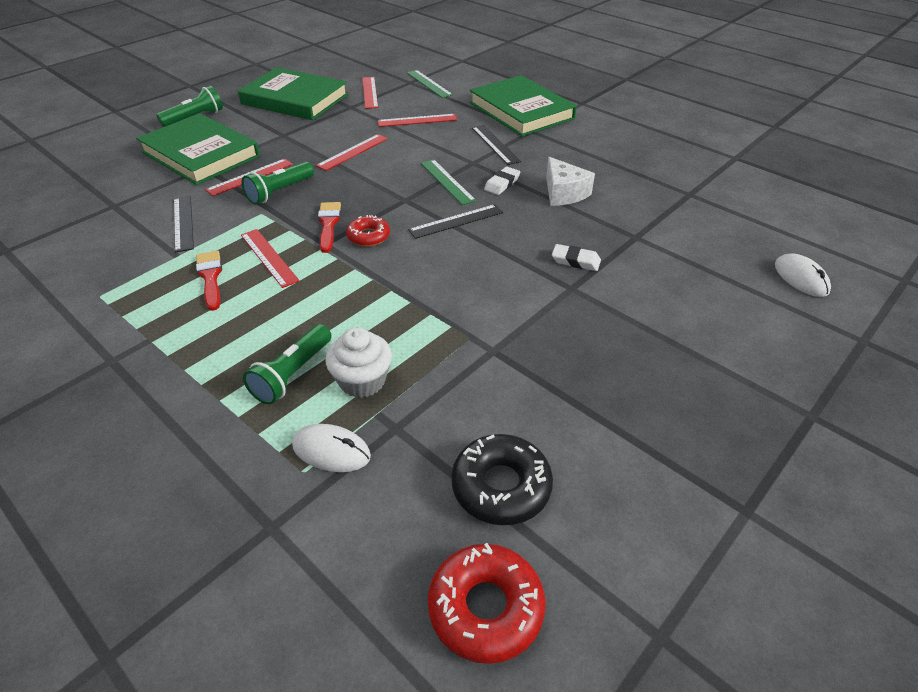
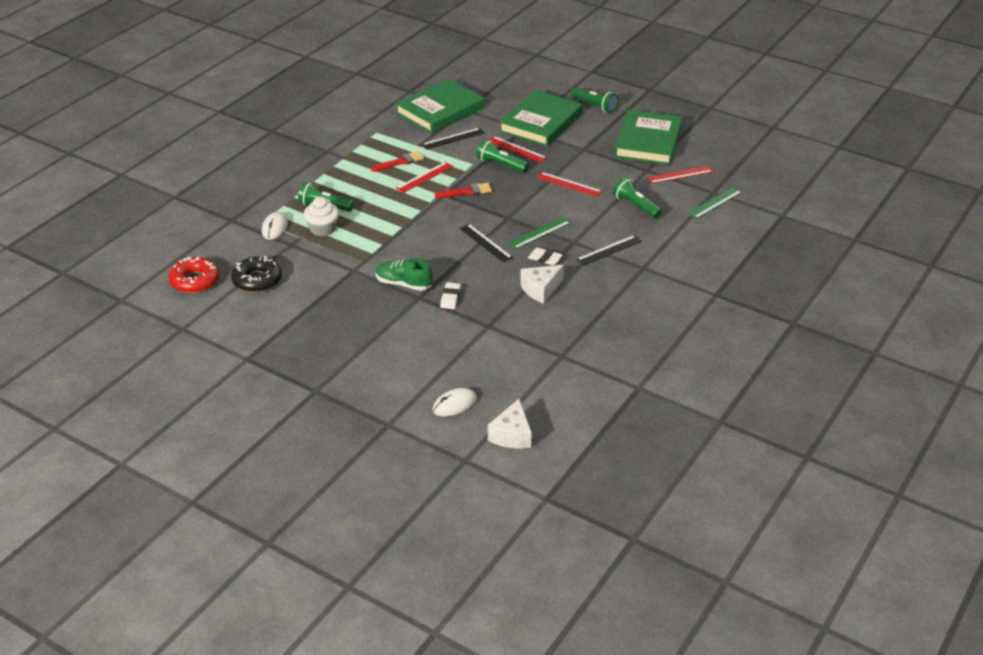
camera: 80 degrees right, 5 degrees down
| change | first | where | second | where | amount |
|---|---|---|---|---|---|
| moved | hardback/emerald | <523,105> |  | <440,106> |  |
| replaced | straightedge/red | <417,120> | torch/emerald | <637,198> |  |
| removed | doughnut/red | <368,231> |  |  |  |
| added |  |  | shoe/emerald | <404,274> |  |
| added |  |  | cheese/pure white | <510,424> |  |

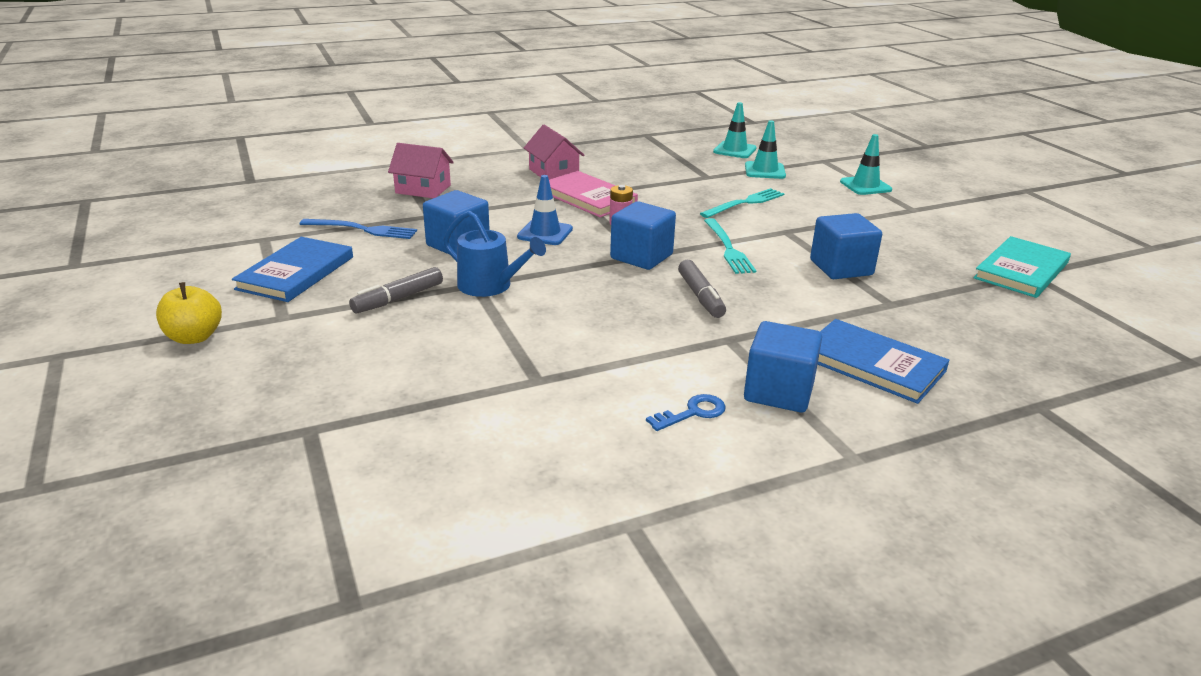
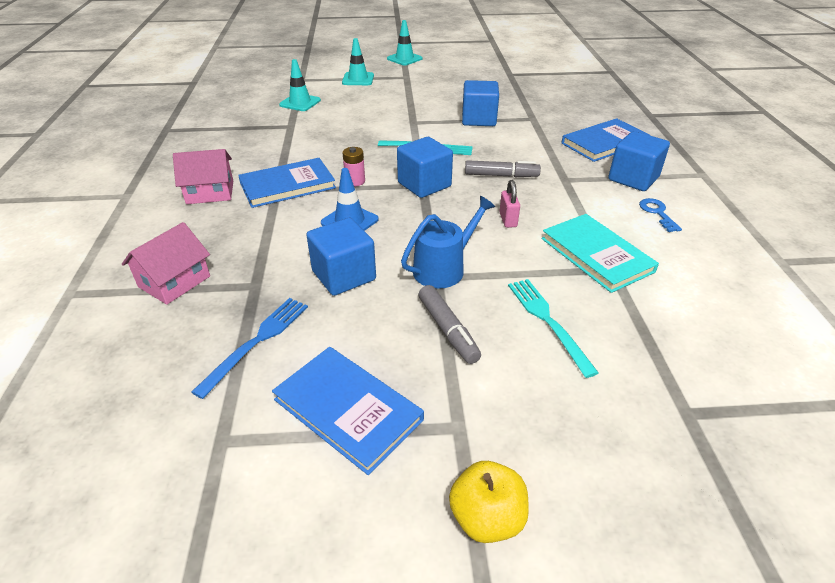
camera: 70 degrees left, 10 degrees up
| change | first | where | second | where | amount |
|---|---|---|---|---|---|
| moved | road cone/turquoise | <734,130> |  | <405,42> |  |
| recoloured | hardback/rose-pink | <593,194> | hardback/royal blue | <287,183> |  |
| moved | dinner fork/turquoise | <742,203> |  | <553,328> |  |
| moved | hardback/turquoise | <1022,267> |  | <600,253> |  |
| added |  |  | padlock/rose-pink | <509,204> |  |

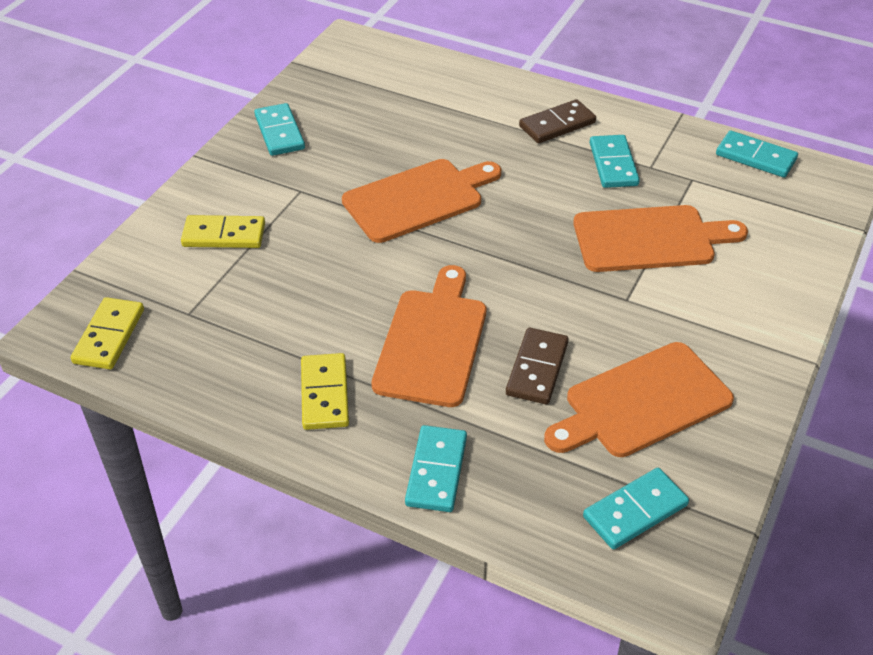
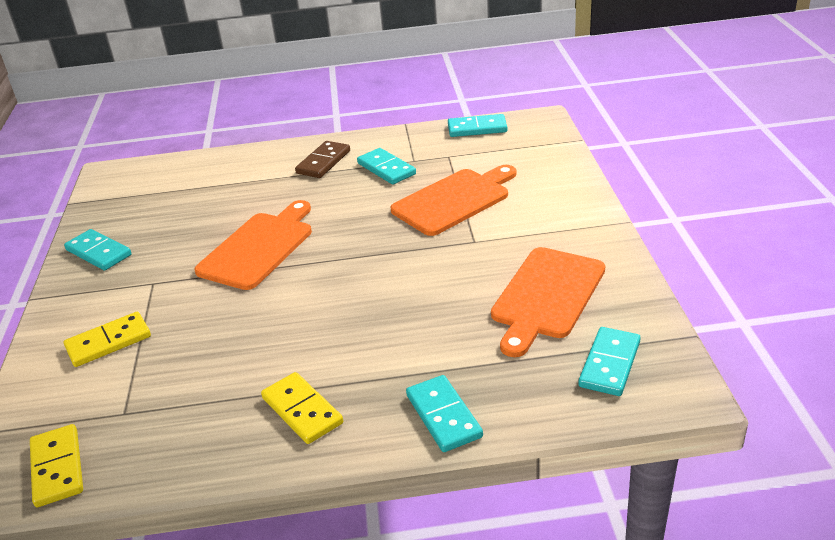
camera: 30 degrees left, 10 degrees down
| change | first | where | second | where | amount |
|---|---|---|---|---|---|
| removed | chopping board/orange-coloured | <428,336> |  |  |  |
| removed | domino tile/brown | <537,366> |  |  |  |

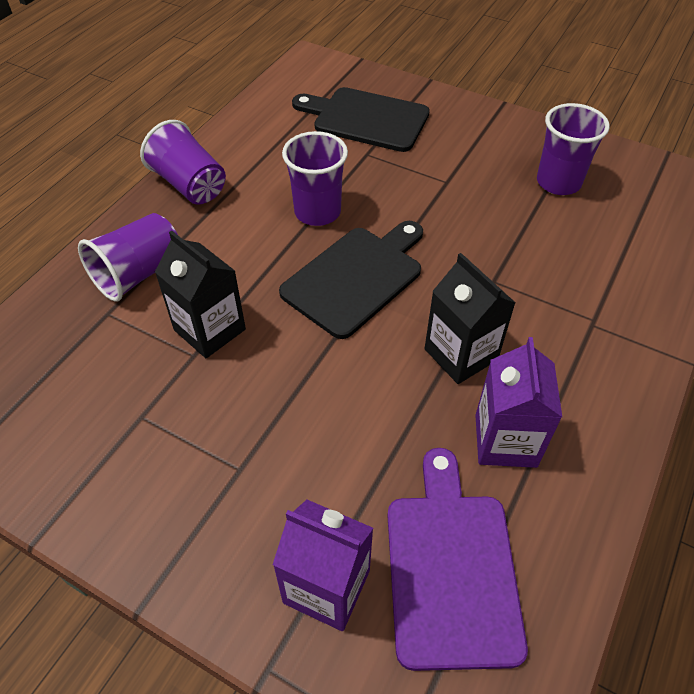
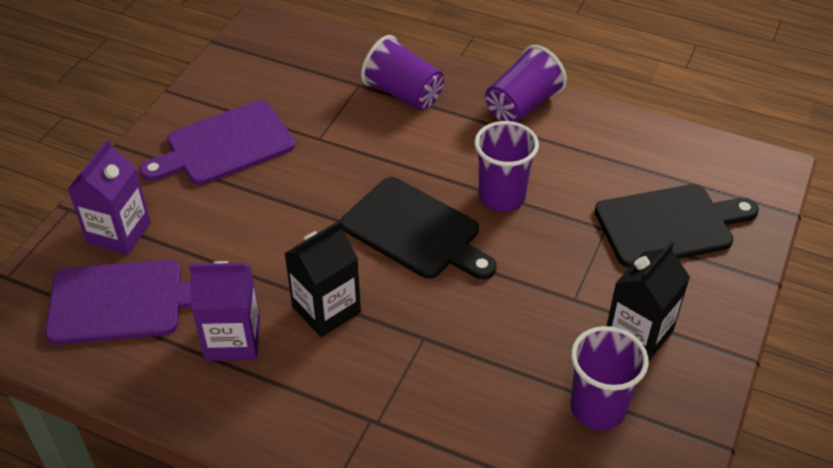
camera: 85 degrees right, 5 degrees down
| change | first | where | second | where | amount |
|---|---|---|---|---|---|
| turned | chopping board/jet-black | <361,119> |  | <677,226> | 60 degrees clockwise |
| moved | milk carton/jet-black | <200,294> |  | <648,301> |  |
| added |  |  | chopping board/violet | <217,142> |  |

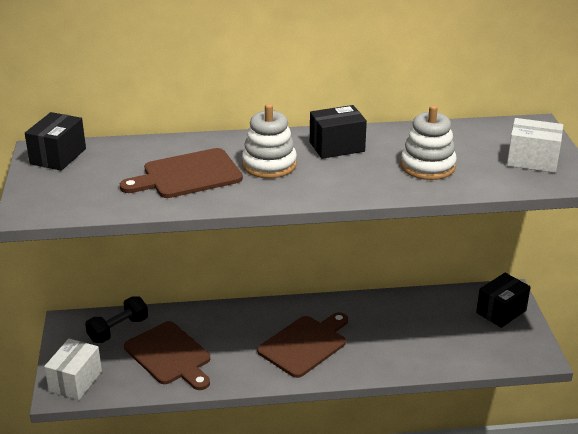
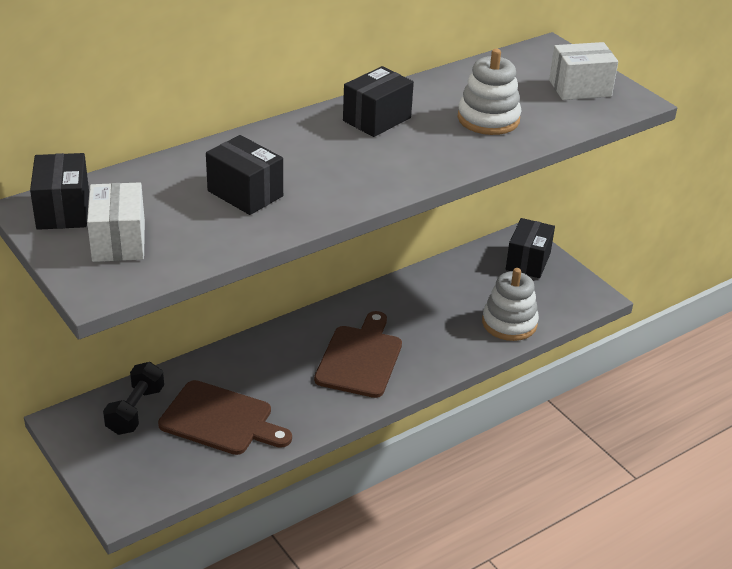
camera: 30 degrees left, 5 degrees up
| change | first | where | second | where | amount |
|---|---|---|---|---|---|
| moved | stacking toy/pure white | <269,141> |  | <510,304> |  |
| replaced | chopping board/brown | <181,173> | package/jet-black | <244,175> |  |
| moved | package/pure white | <73,369> |  | <116,222> |  |

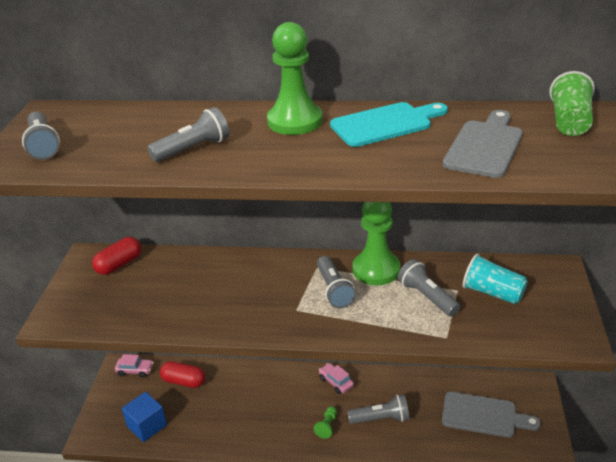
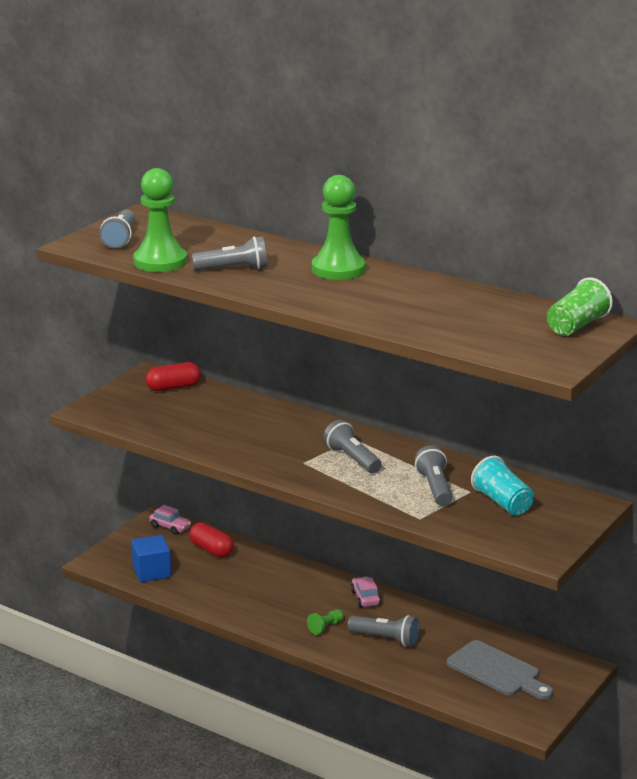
camera: 25 degrees right, 10 degrees down
| change | first | where | second | where | amount |
|---|---|---|---|---|---|
| removed | chopping board/turquoise | <389,124> |  |  |  |
| removed | chopping board/grey | <483,144> |  |  |  |
| moved | chess pawn/emerald | <376,243> |  | <160,220> |  |
| turned | torch/grey | <336,282> |  | <352,446> | 135 degrees clockwise |

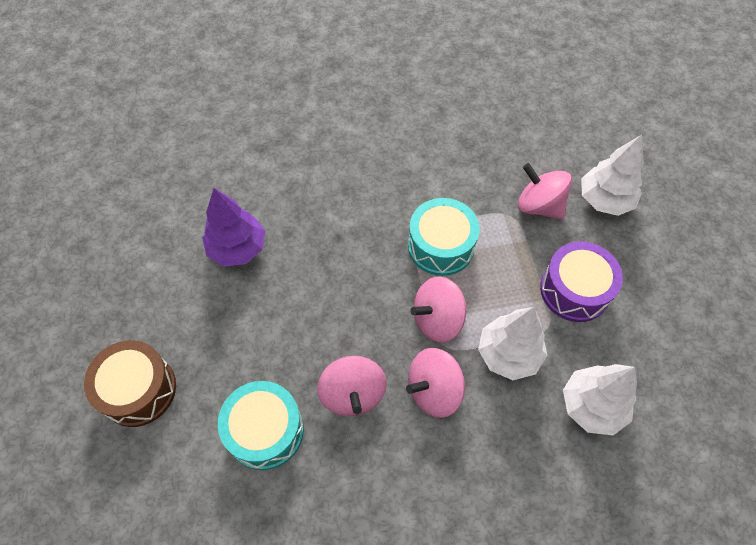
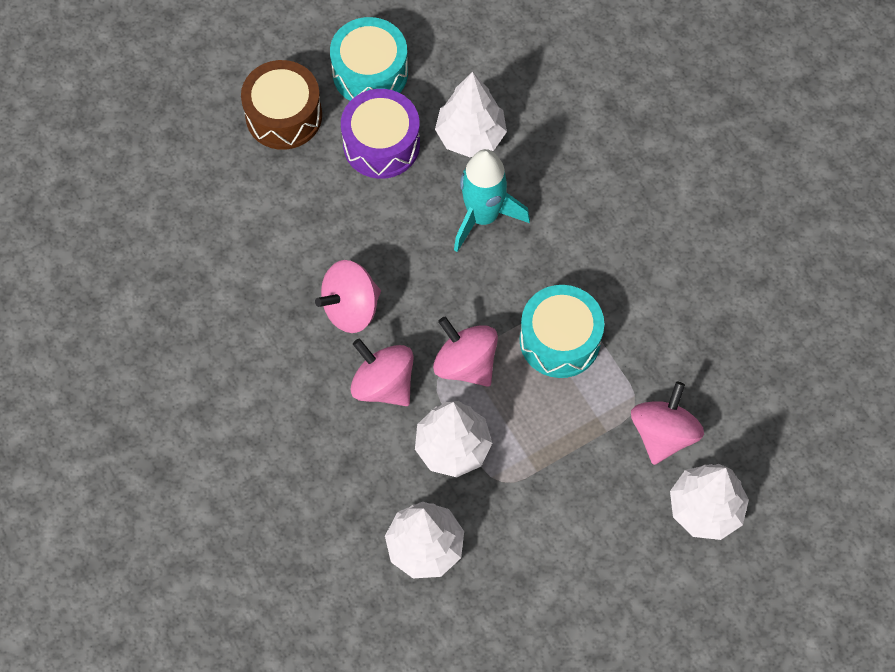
camera: 70 degrees right, 5 degrees up
| change | first | where | second | where | amount |
|---|---|---|---|---|---|
| recoloured | toy tree/violet | <233,227> | toy tree/pure white | <471,114> |  |
| moved | drum/violet | <581,281> |  | <380,134> |  |
| moved | drum/turquoise | <261,425> |  | <369,59> |  |
| added |  |  | rocket/turquoise | <492,200> |  |

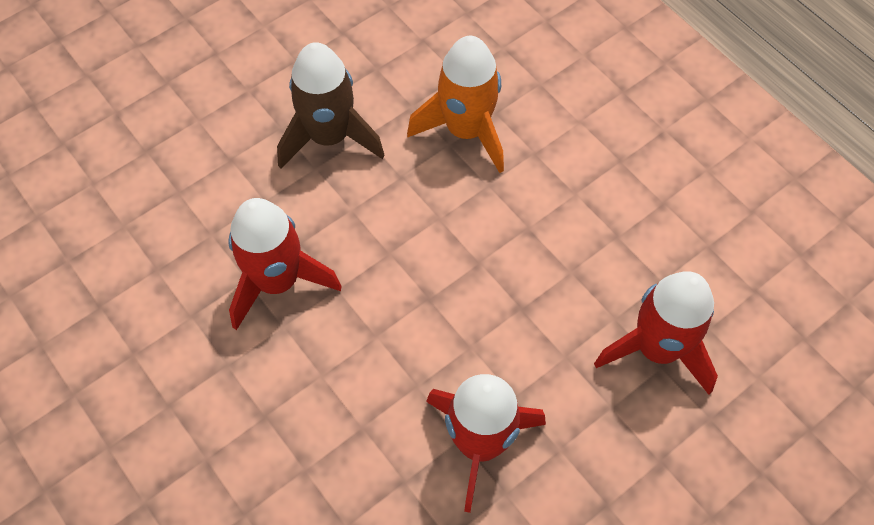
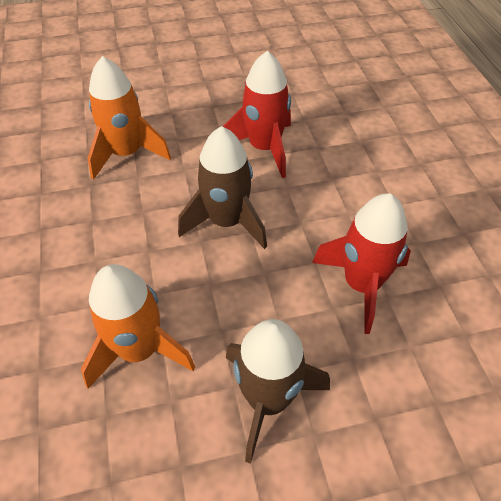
camera: 155 degrees left, 10 degrees down
| change | first | where | second | where | amount |
|---|---|---|---|---|---|
| recoloured | rocket/red | <656,333> | rocket/orange-coloured | <129,118> |  |
| added |  |  | rocket/brown | <222,187> |  |

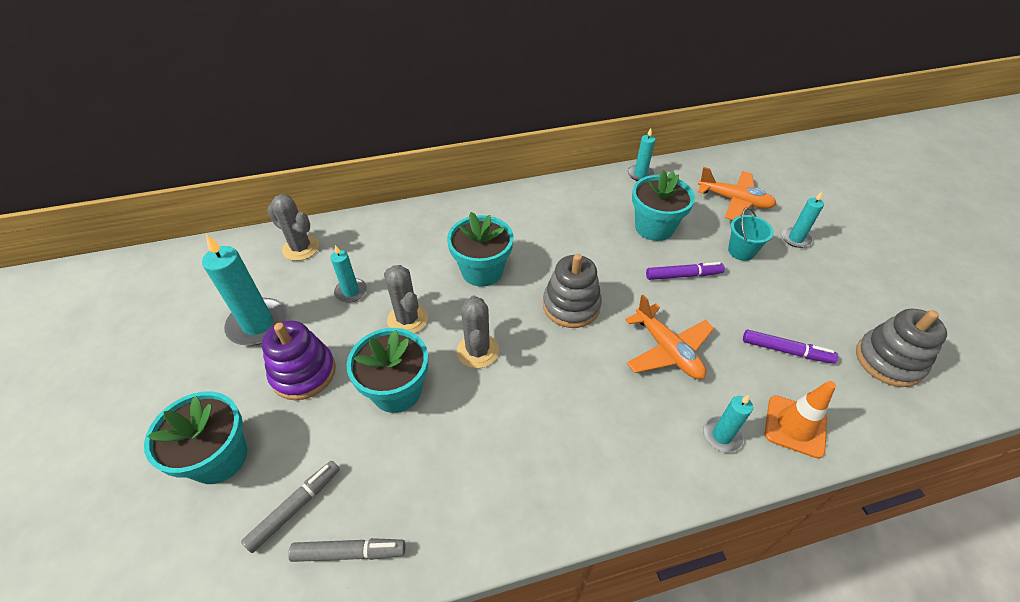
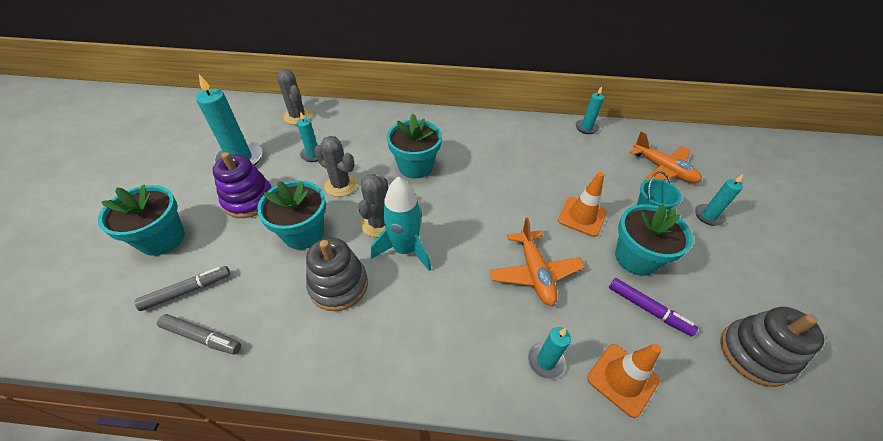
camera: 20 degrees right, 0 degrees up
| change | first | where | second | where | amount |
|---|---|---|---|---|---|
| moved | plant pot/turquoise | <663,205> |  | <654,240> |  |
| moved | stacking toy/grey | <572,291> |  | <337,274> |  |
| replaced | marker pen/violet | <685,271> | road cone/orange-coloured | <582,204> |  |
| turned | cactus/grey | <406,299> |  | <335,166> | 45 degrees counterclockwise |
| added |  |  | rocket/turquoise | <401,223> |  |

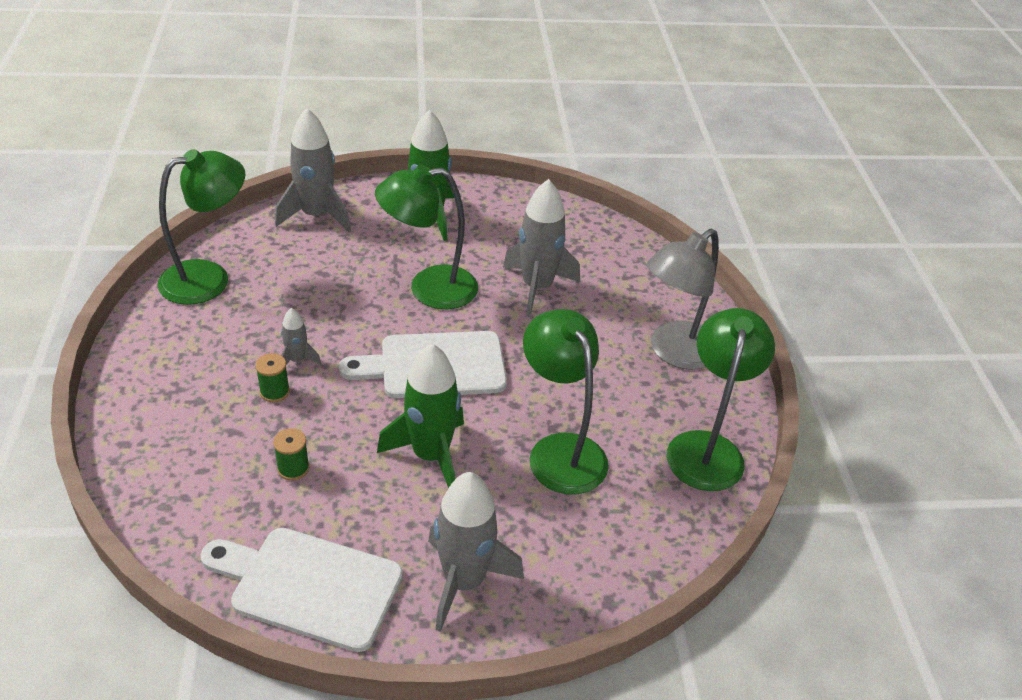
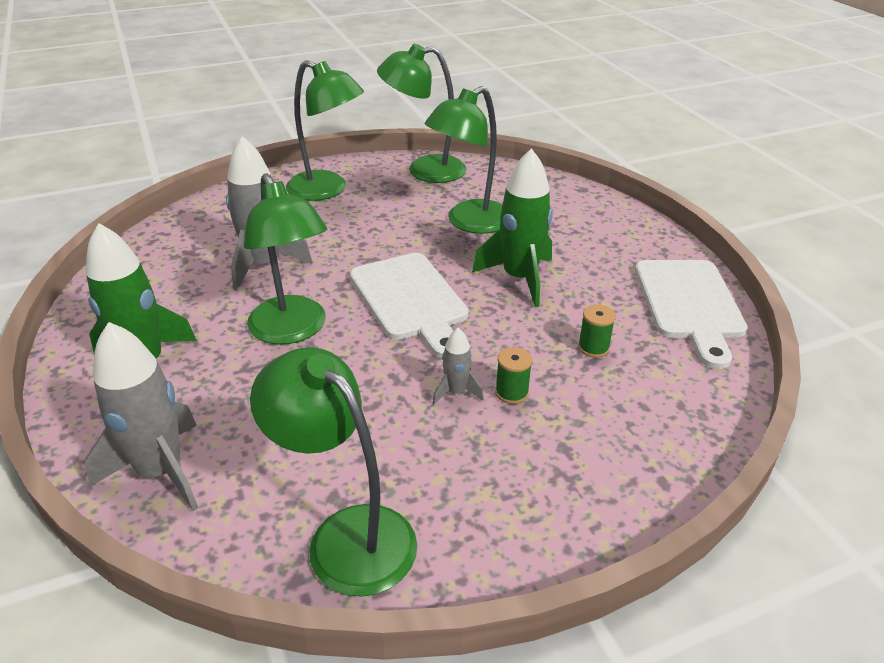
camera: 105 degrees left, 5 degrees down
| change | first | where | second | where | amount |
|---|---|---|---|---|---|
| recoloured | lamp/grey | <683,299> | lamp/emerald | <325,130> |  |
| removed | rocket/grey | <476,552> |  |  |  |

